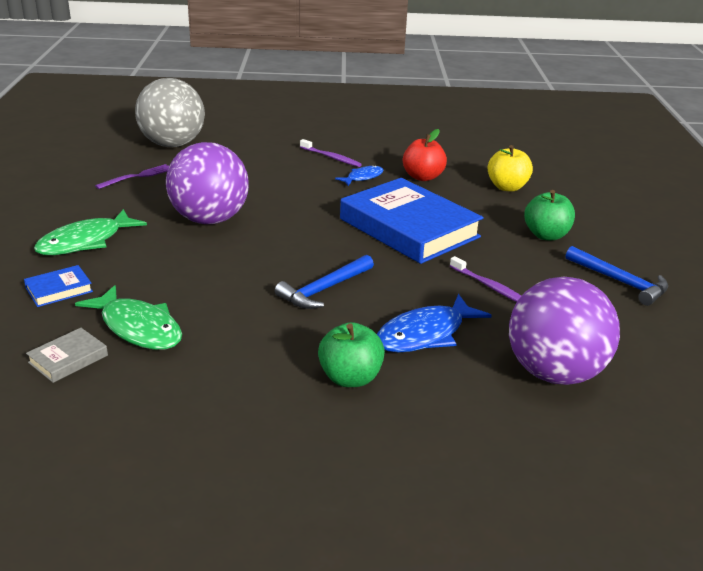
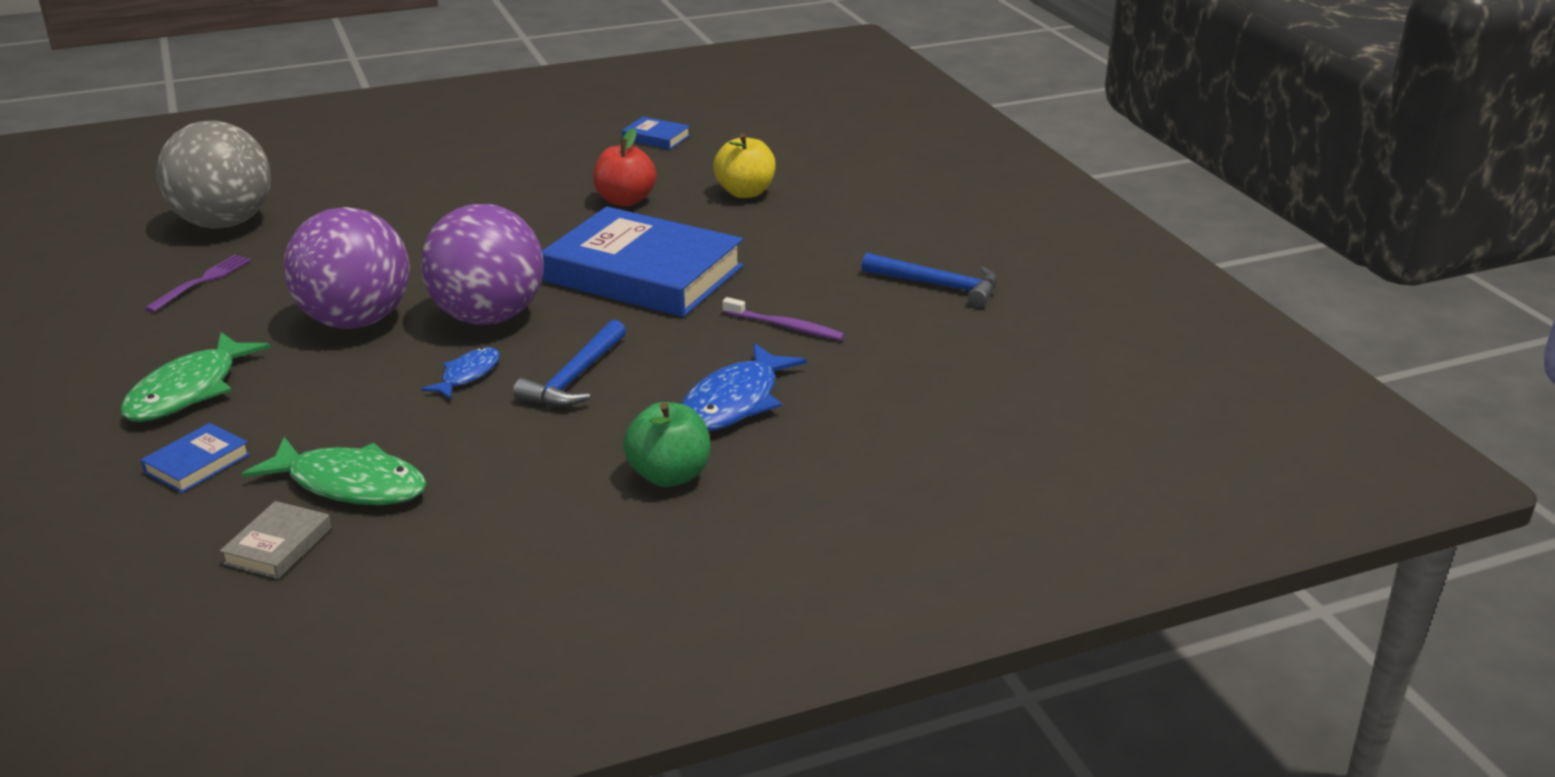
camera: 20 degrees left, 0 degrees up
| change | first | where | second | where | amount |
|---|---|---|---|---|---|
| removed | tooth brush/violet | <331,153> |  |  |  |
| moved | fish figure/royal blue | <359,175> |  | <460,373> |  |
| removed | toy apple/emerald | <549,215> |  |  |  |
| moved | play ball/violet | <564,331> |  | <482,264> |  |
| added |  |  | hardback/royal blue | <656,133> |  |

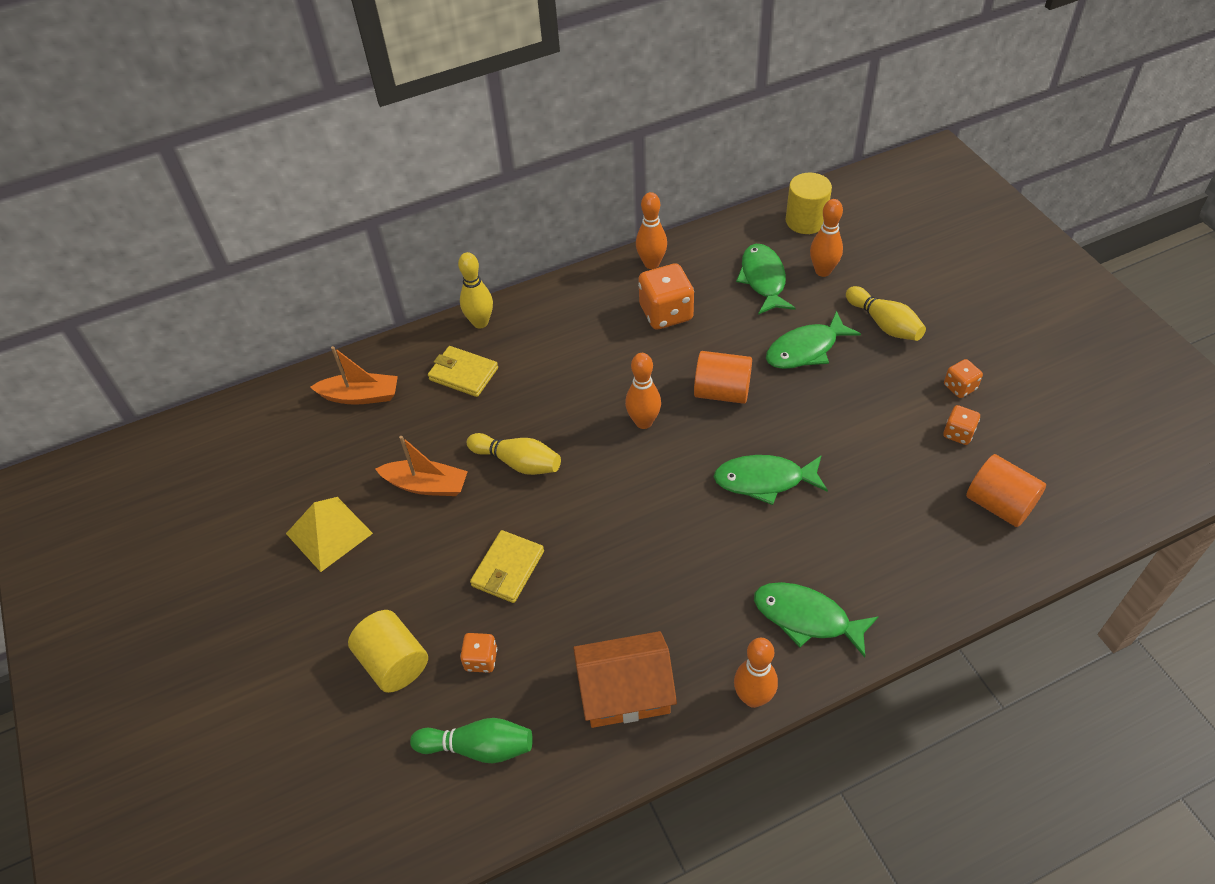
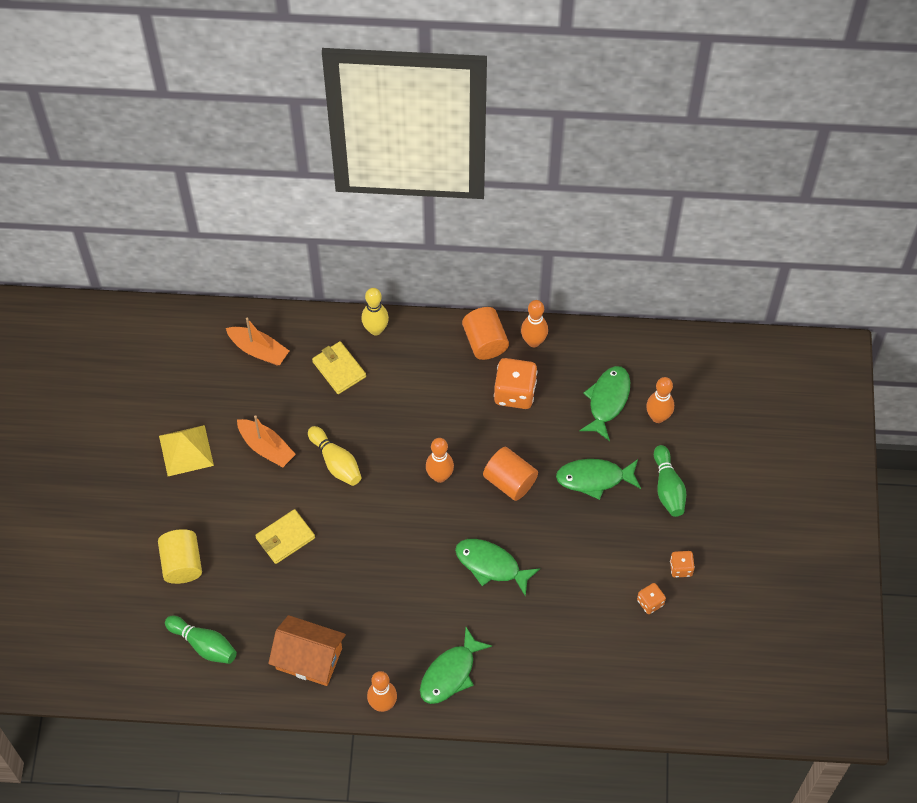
camera: 25 degrees right, 10 degrees up
| change | first | where | second | where | amount |
|---|---|---|---|---|---|
| removed | solid cylinder/bright yellow | <809,203> |  |  |  |
| recoloured | skittle/bright yellow | <886,313> | skittle/emerald | <670,481> |  |
| moved | solid cylinder/orange-coloured | <1006,490> |  | <485,333> |  |
| turned | fish figure/emerald | <816,619> |  | <456,665> | 105 degrees counterclockwise |
| removed | dice/orange-coloured | <478,653> |  |  |  |

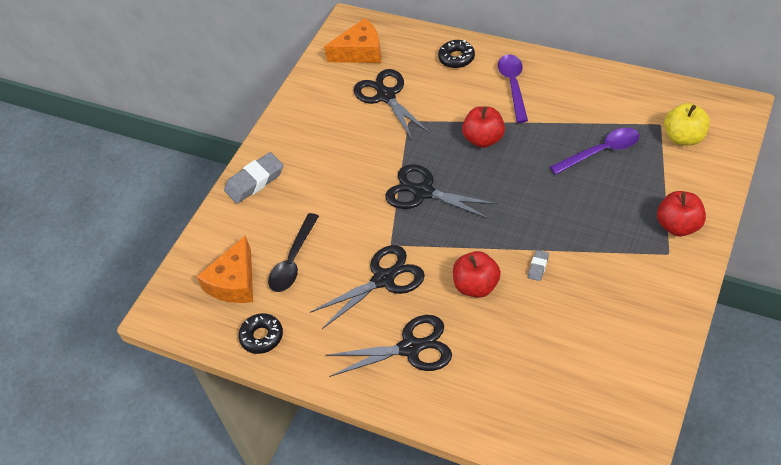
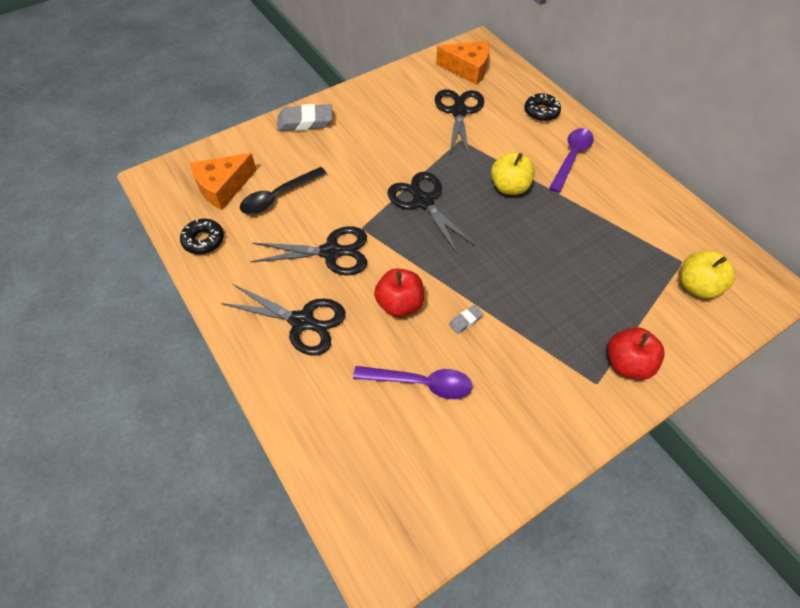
camera: 25 degrees right, 5 degrees up
| change | first | where | second | where | amount |
|---|---|---|---|---|---|
| recoloured | toy apple/red | <483,127> | toy apple/bright yellow | <513,173> |  |
| moved | tablespoon/violet | <594,151> |  | <413,382> |  |

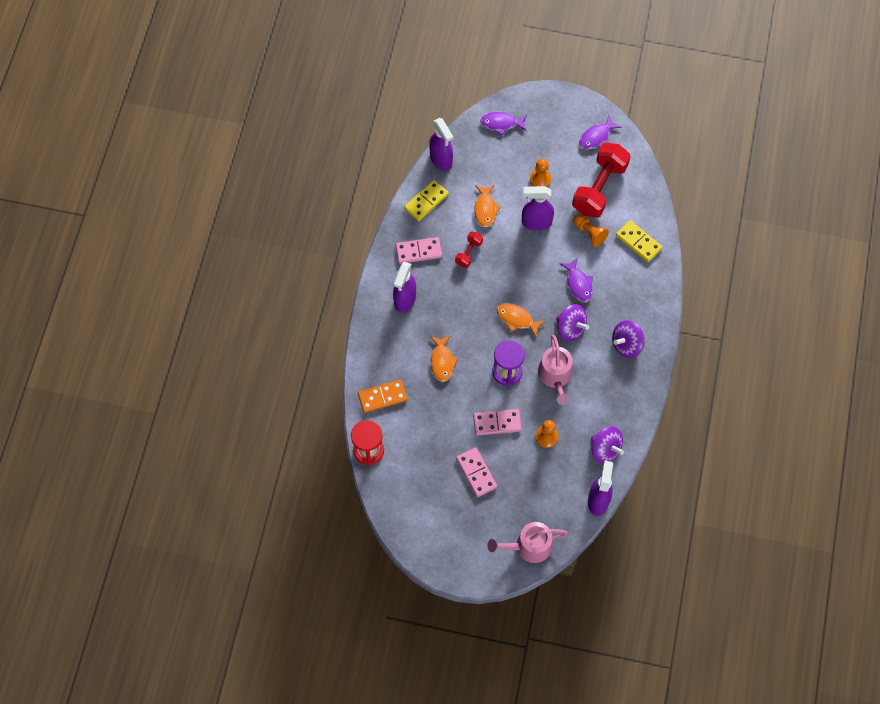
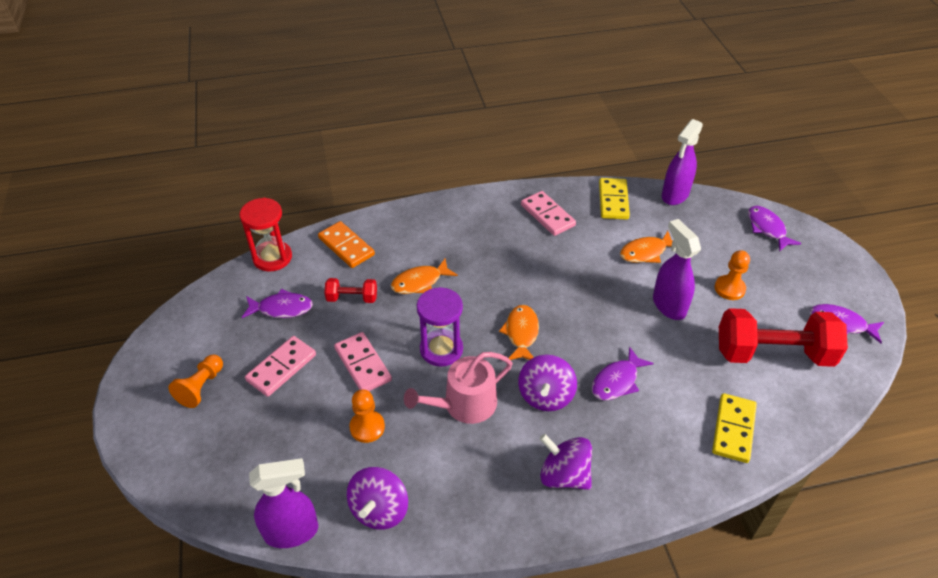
camera: 65 degrees right, 20 degrees down
| change | first | where | second | where | amount |
|---|---|---|---|---|---|
| turned | domino tile/bright yellow | <426,200> |  | <614,199> | 75 degrees clockwise |
| moved | chess pawn/orange-coloured | <591,230> |  | <196,381> |  |
| moved | hand weight/red | <469,249> |  | <350,290> |  |
| removed | sprayer/violet | <404,287> |  |  |  |
| removed | watering can/rose-pink | <527,542> |  |  |  |
| added |  |  | fish figure/violet | <277,303> |  |

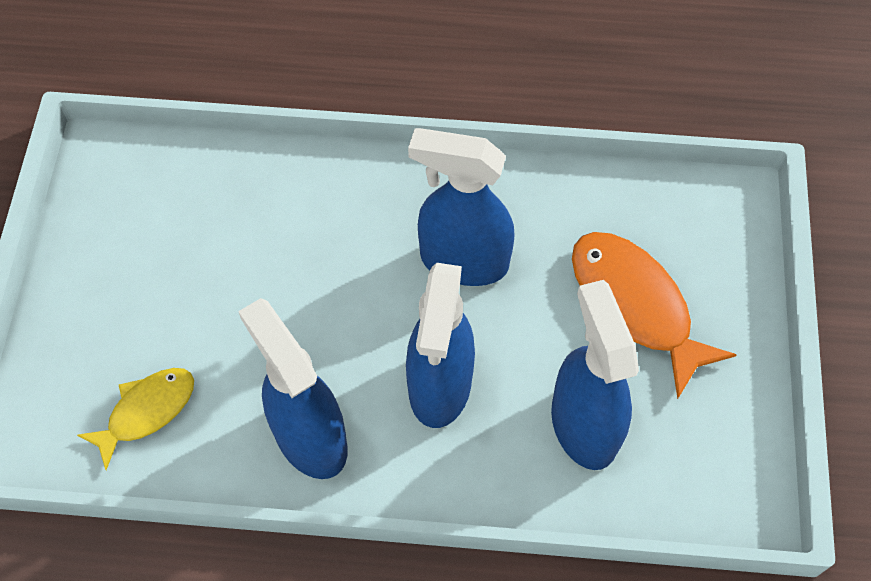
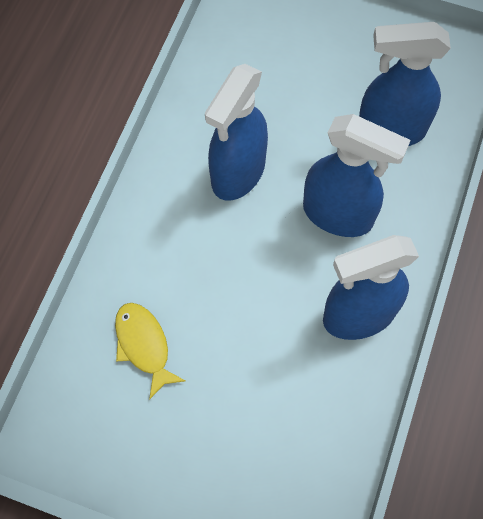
camera: 75 degrees left, 5 degrees up
| change | first | where | second | where | amount |
|---|---|---|---|---|---|
| removed | fish figure/orange-coloured | <654,315> |  |  |  |
| moved | fish figure/bright yellow | <135,419> |  | <150,351> |  |

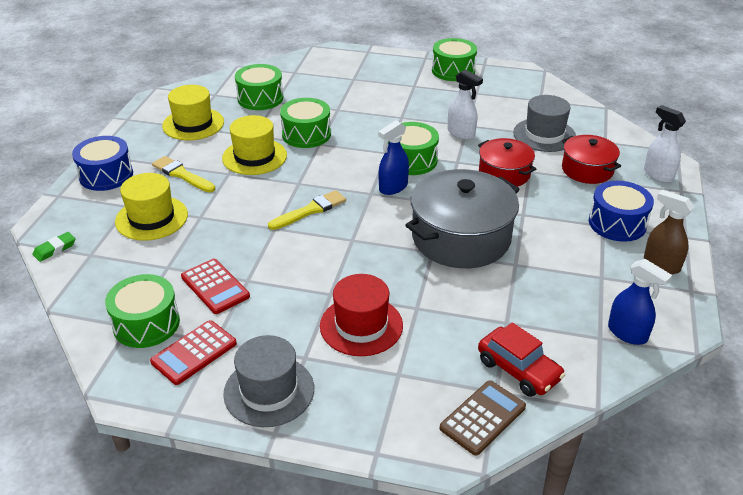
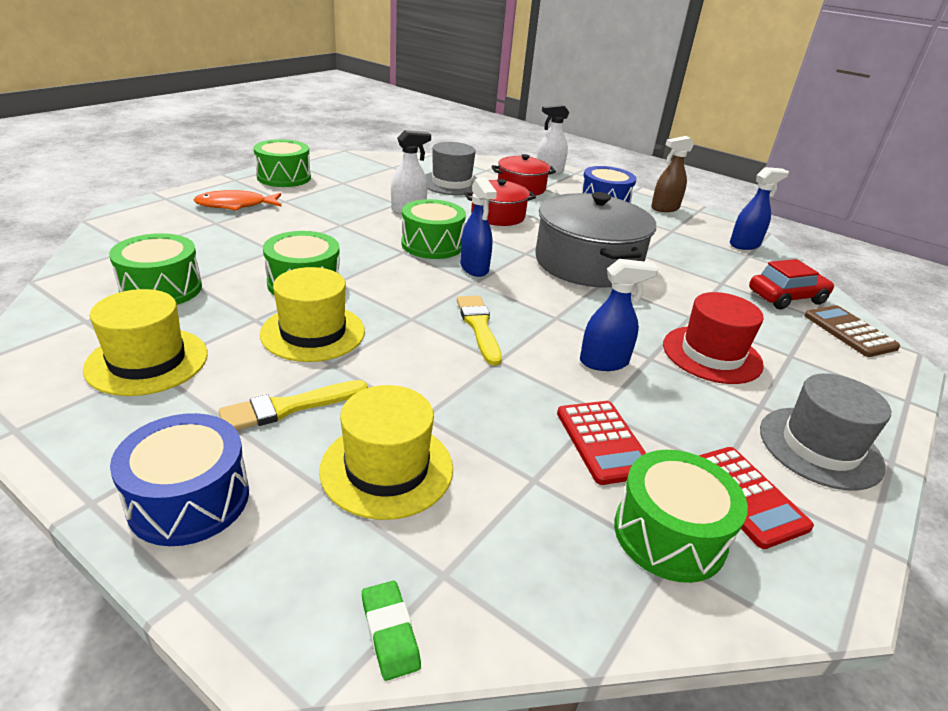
camera: 70 degrees left, 5 degrees down
| change | first | where | second | where | amount |
|---|---|---|---|---|---|
| turned | calculator/red | <215,286> |  | <601,443> | 90 degrees clockwise |
| added |  |  | fish figure/orange-coloured | <237,200> |  |
| added |  |  | sprayer/royal blue | <619,315> |  |

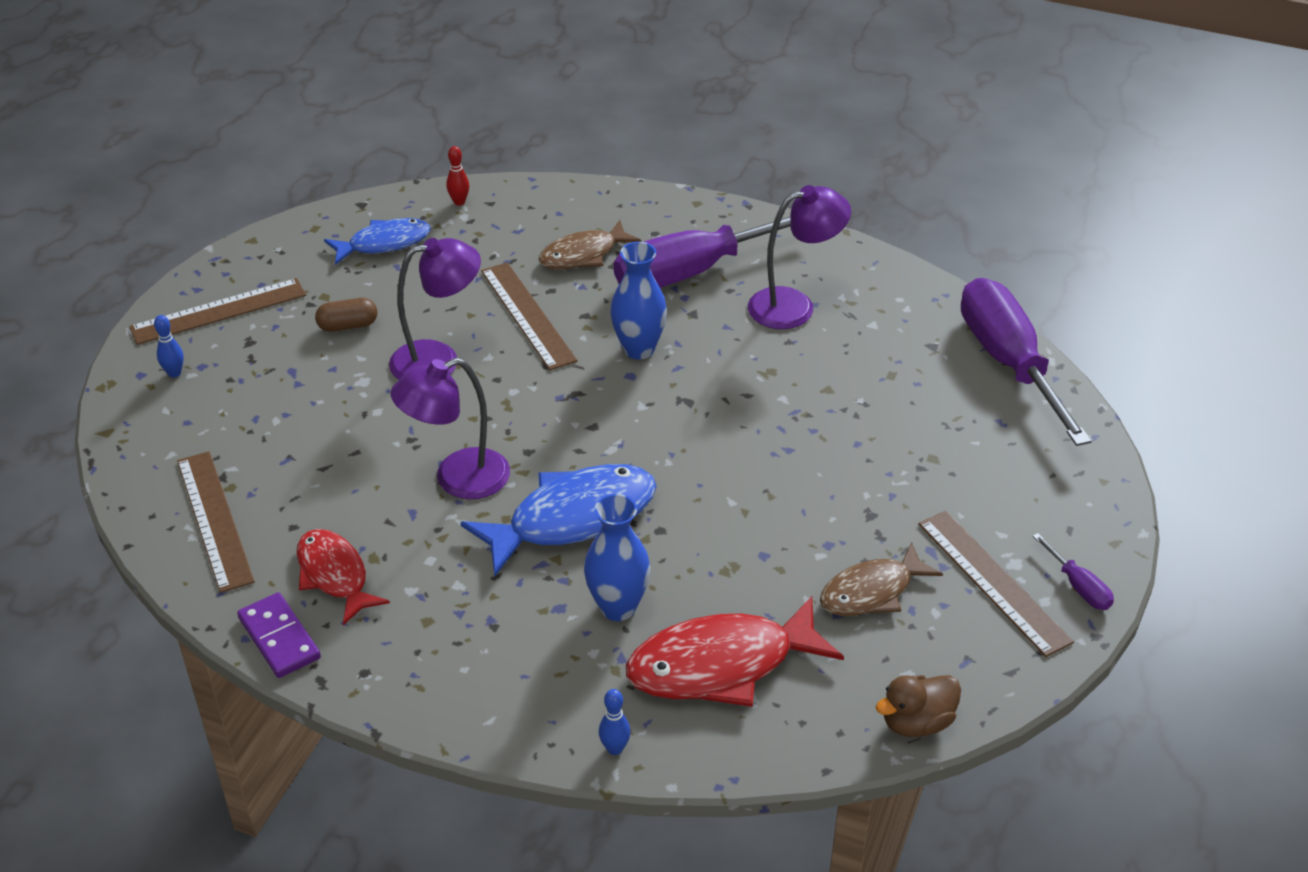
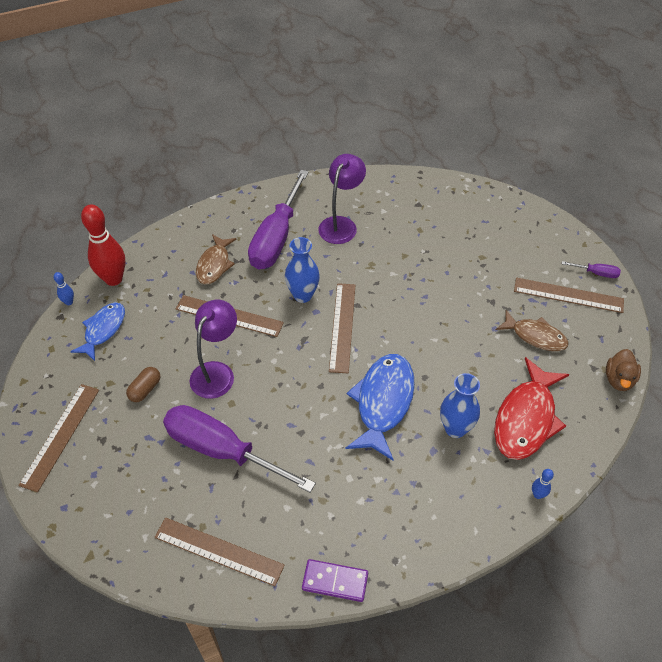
camera: 45 degrees left, 10 degrees up
| change | first | where | second | where | amount |
|---|---|---|---|---|---|
| resized | skittle/red | <457,176> |  | <103,245> | x2.31 |
| moved | hand screwdriver/violet | <1026,362> |  | <239,448> |  |
| moved | skittle/royal blue | <169,346> |  | <64,288> |  |
| removed | lamp/violet | <450,428> |  |  |  |
| removed | fish figure/red | <343,577> |  |  |  |
| turned | fish figure/brown | <881,579> |  | <532,330> | 75 degrees counterclockwise |
| added |  |  | straightedge/brown | <342,328> |  |

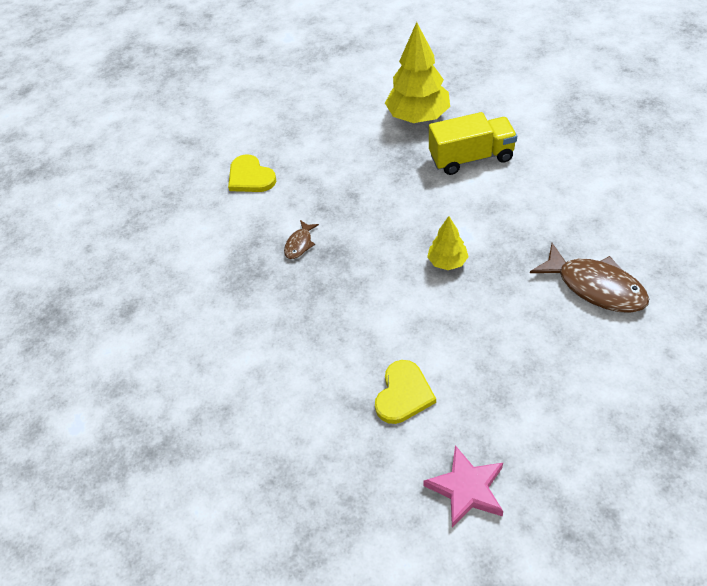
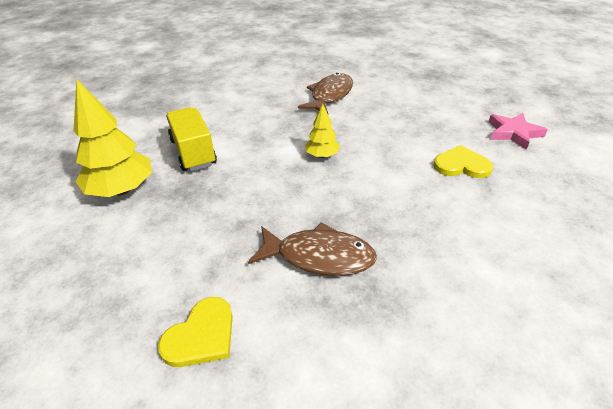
camera: 105 degrees left, 10 degrees down
| change | first | where | second | where | amount |
|---|---|---|---|---|---|
| resized | fish figure/brown | <301,239> |  | <312,249> | x2.06 |

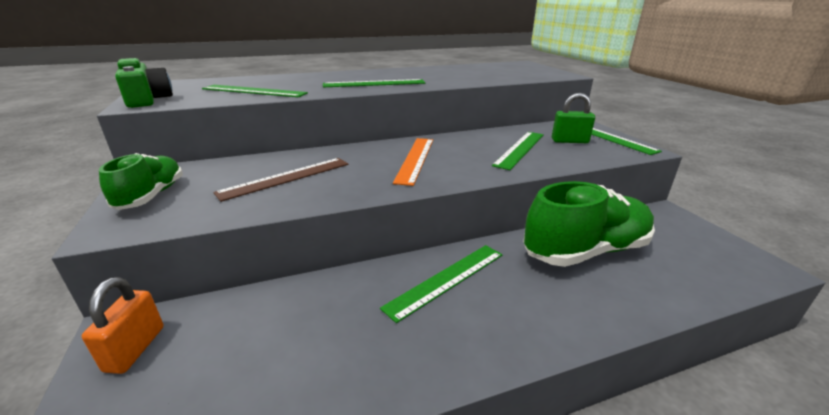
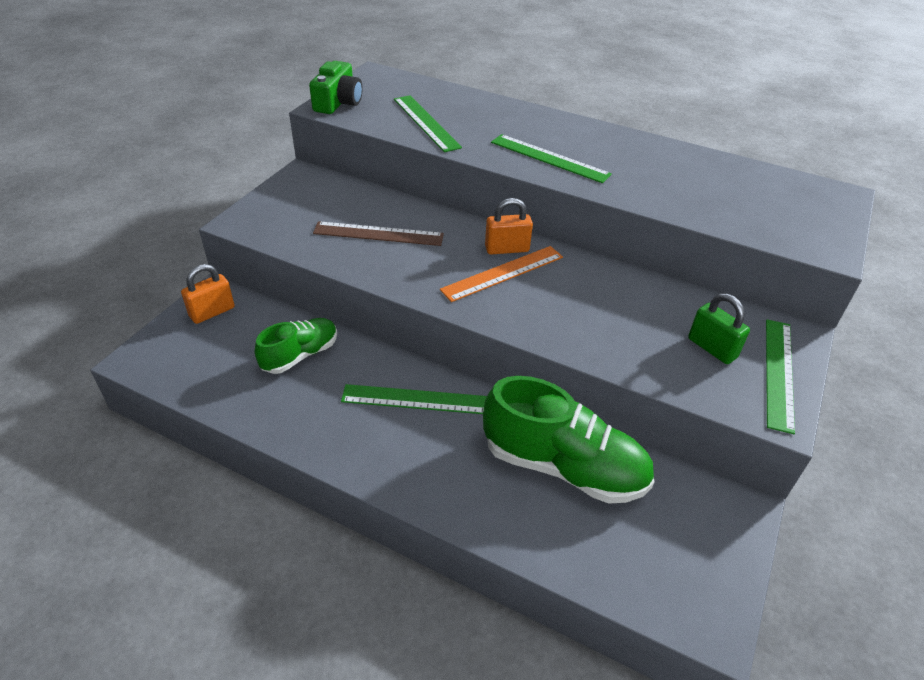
camera: 45 degrees right, 15 degrees up
| change | first | where | second | where | amount |
|---|---|---|---|---|---|
| removed | straightedge/emerald | <518,151> |  |  |  |
| moved | shoe/emerald | <141,181> |  | <296,346> |  |
| added |  |  | padlock/orange-coloured | <509,226> |  |

